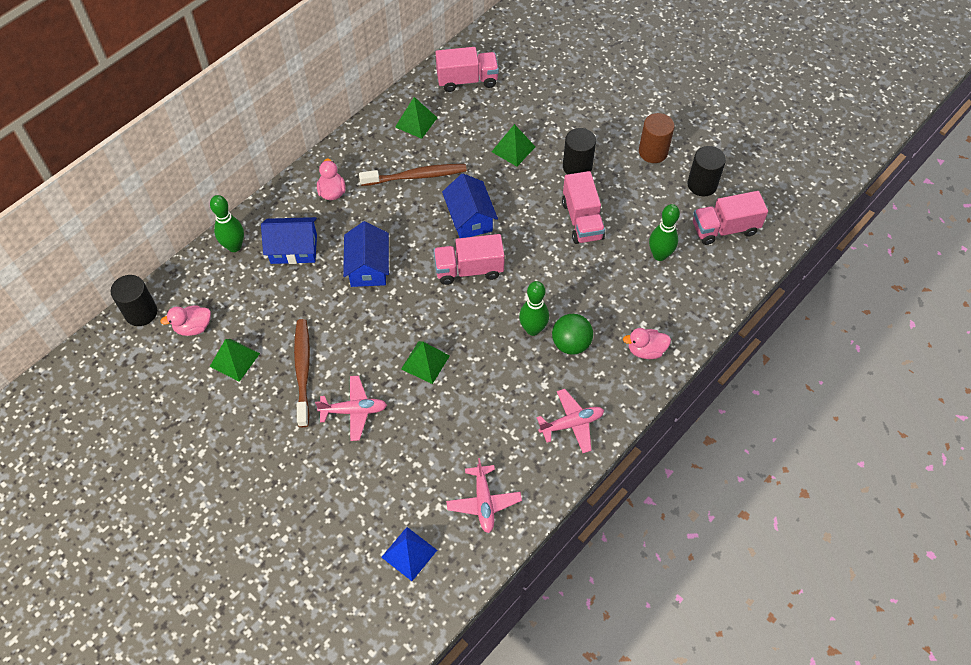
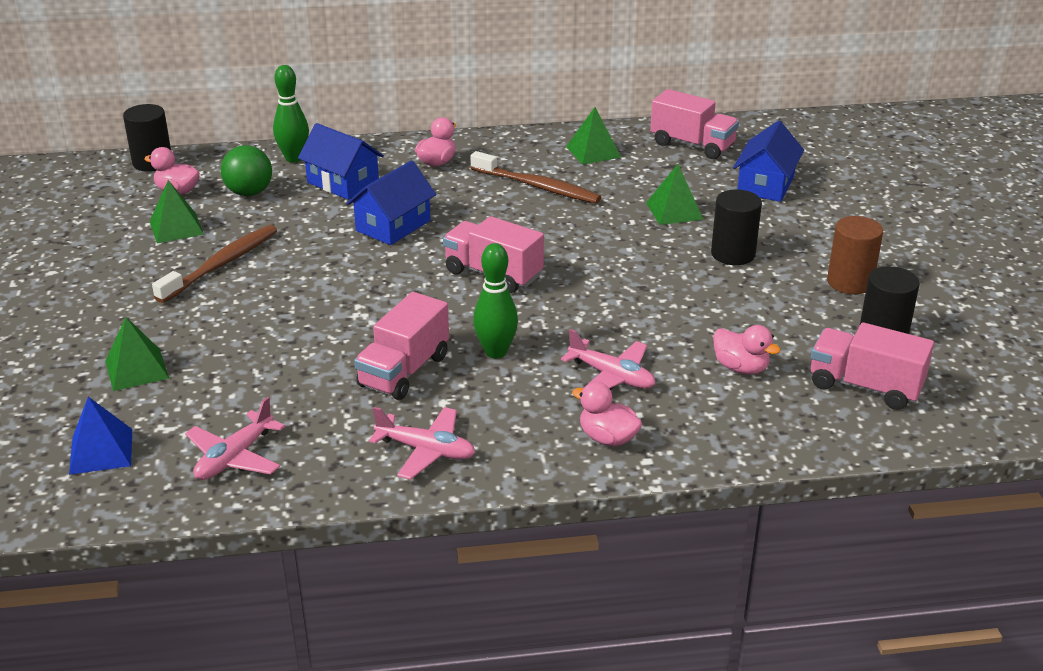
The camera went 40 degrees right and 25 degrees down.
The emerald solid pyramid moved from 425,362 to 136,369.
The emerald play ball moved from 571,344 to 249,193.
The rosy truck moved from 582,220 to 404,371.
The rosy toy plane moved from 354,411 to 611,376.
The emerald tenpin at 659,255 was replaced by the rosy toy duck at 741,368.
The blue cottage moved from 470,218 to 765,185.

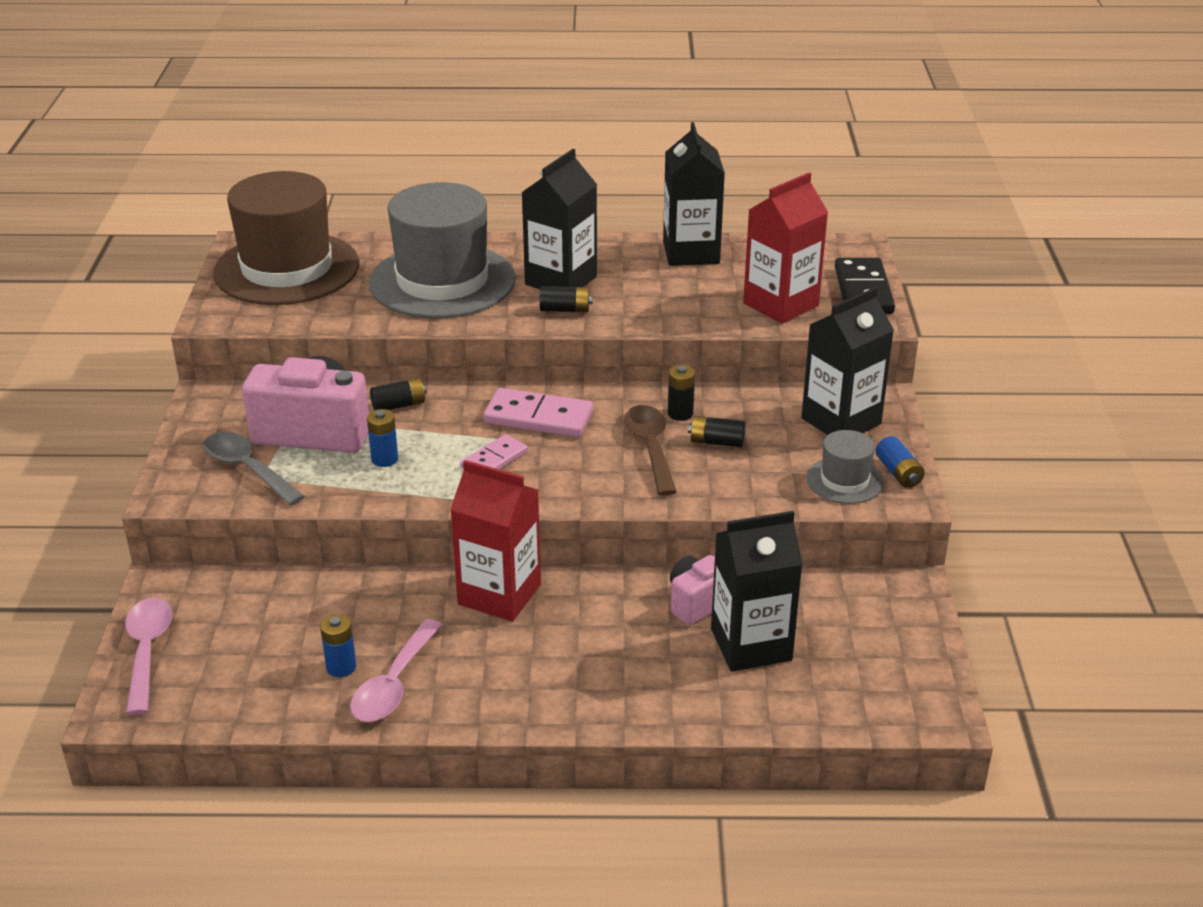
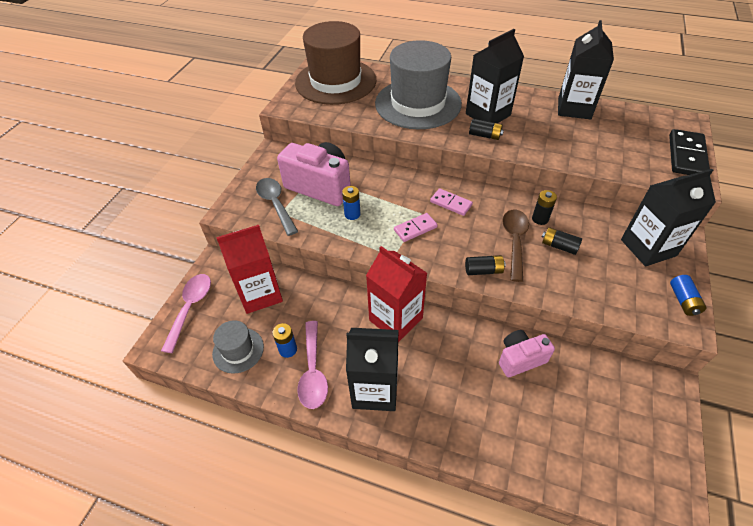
The camera went 20 degrees right and 15 degrees up.
The ash-grey top hat moved from 844,480 to 238,350.
The crimson milk carton moved from 780,304 to 260,294.
The rosy spoon at 394,684 turned 45 degrees counterclockwise.
The ebony milk carton moved from 751,644 to 375,389.
The rosy domino tile at 538,417 changed to 0.62 times the size.
The ebony AA battery moved from 399,405 to 483,270.

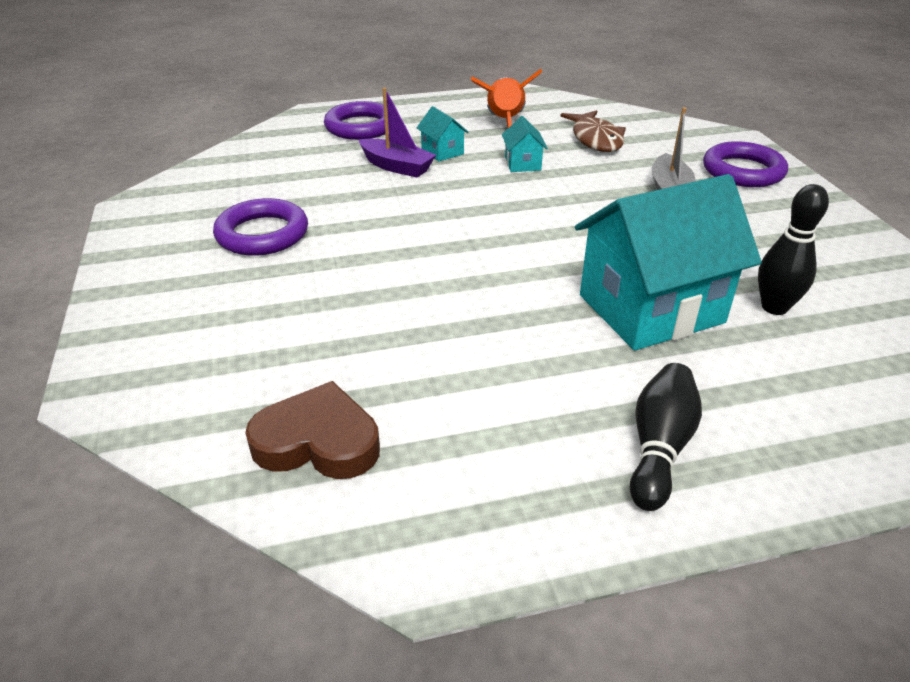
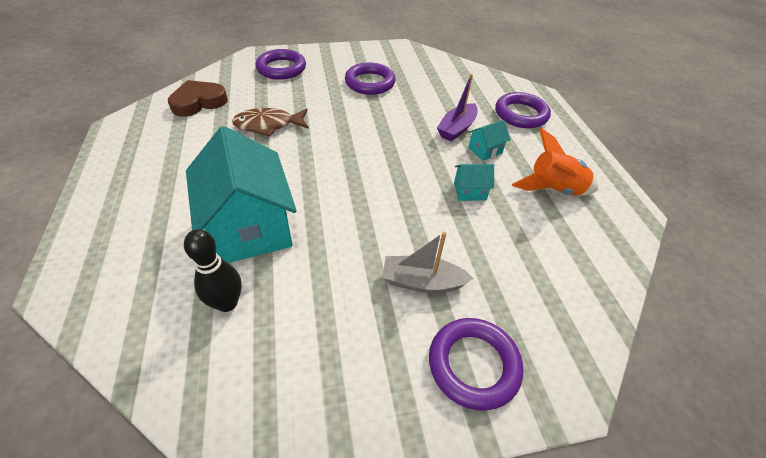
The camera went 90 degrees right and 10 degrees up.
The russet heart shape at 318,441 turned 135 degrees counterclockwise.
The russet fish figure moved from 595,139 to 268,125.
The royal purple torus at 281,68 appeared.
The ebony tenpin at 659,448 disappeared.

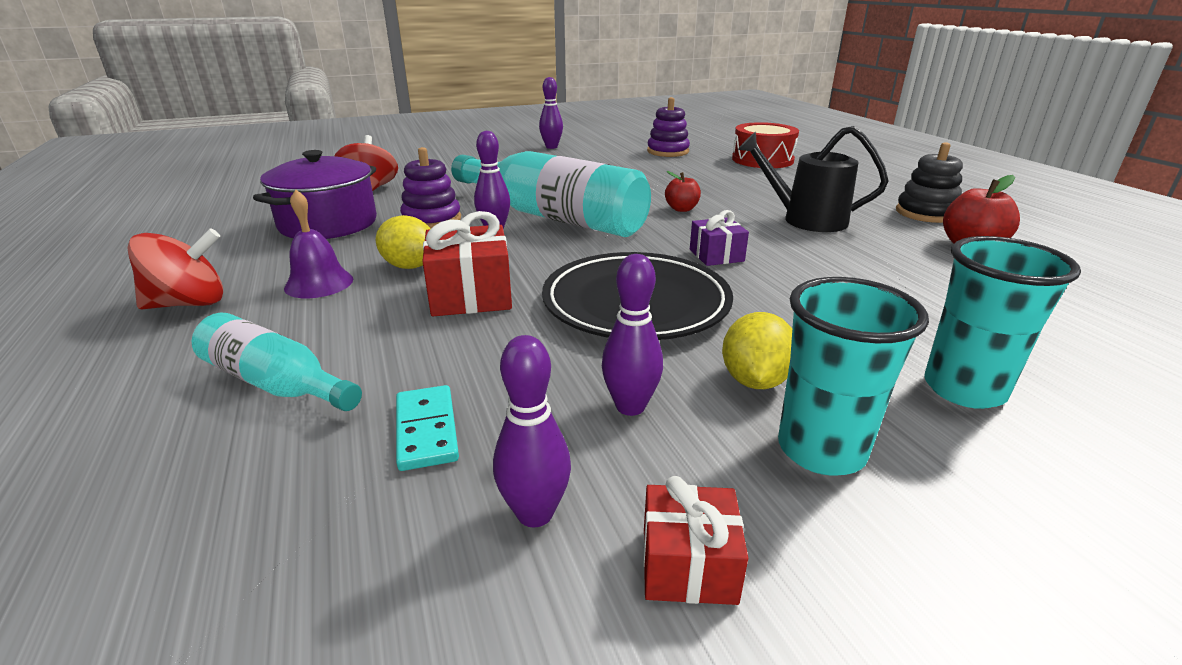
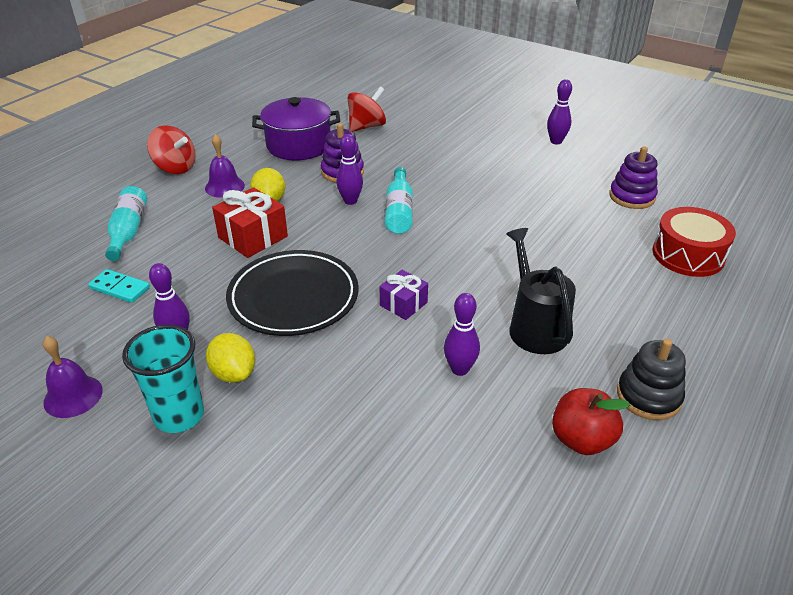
The camera went 55 degrees right and 10 degrees up.
The crimson present at 688,565 was replaced by the royal purple school bell at 73,396.
The turquoise domino tile at 426,430 turned 75 degrees clockwise.
The golden toy lemon at 754,380 turned 75 degrees clockwise.
The turquoise flask at 553,217 changed to 0.53 times the size.
The royal purple tenpin moved from 535,513 to 460,369.
The crimson toy apple at 681,209 disappeared.
The turquoise tumbler at 963,389 disappeared.

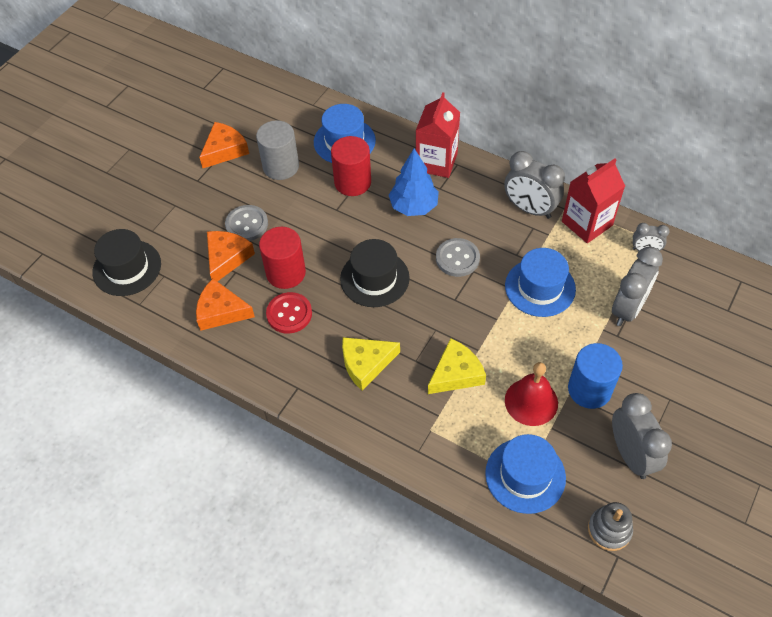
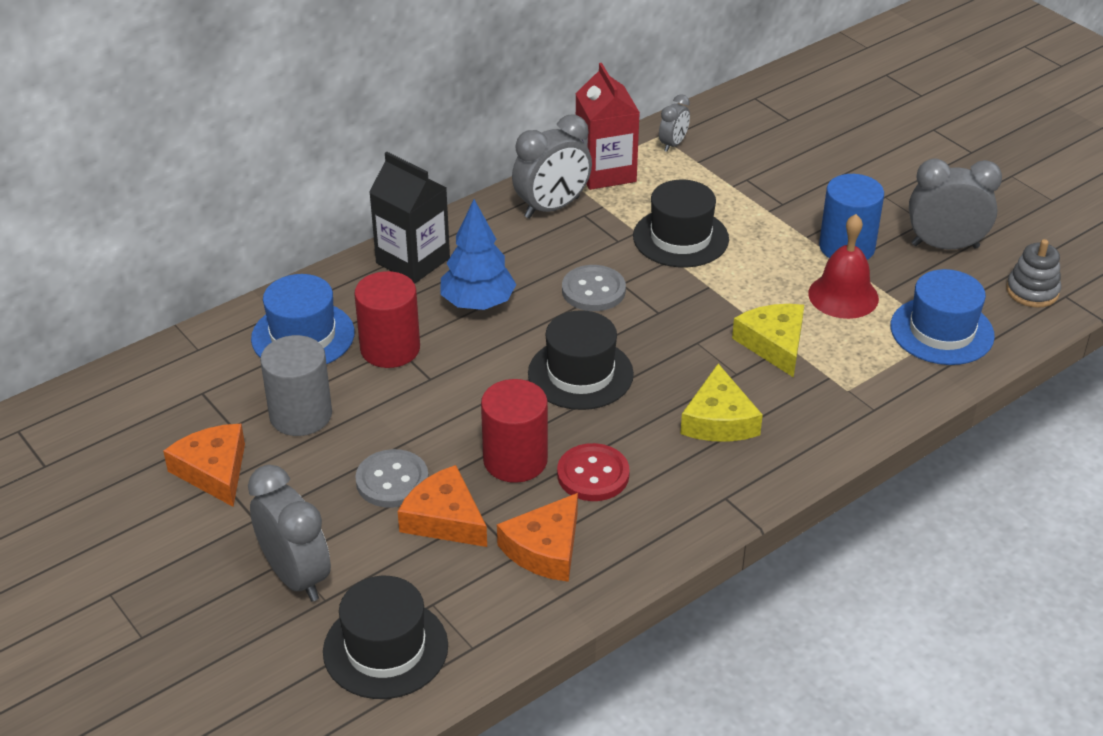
The camera went 70 degrees left and 15 degrees down.
The ash-grey clock moved from 628,309 to 296,576.
The crimson milk carton at 436,162 became the ebony milk carton at 413,261.
The blue top hat at 540,287 became the ebony top hat at 680,238.

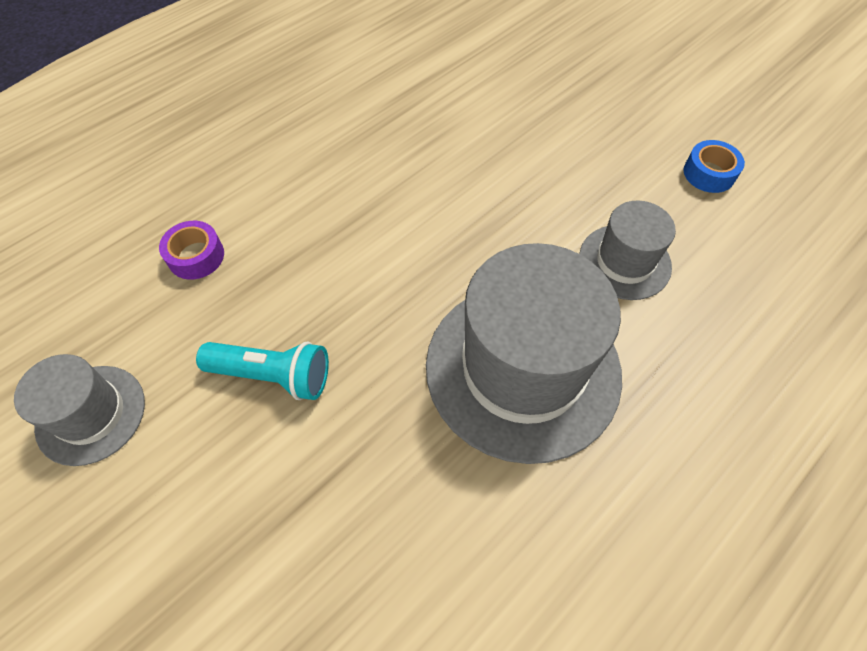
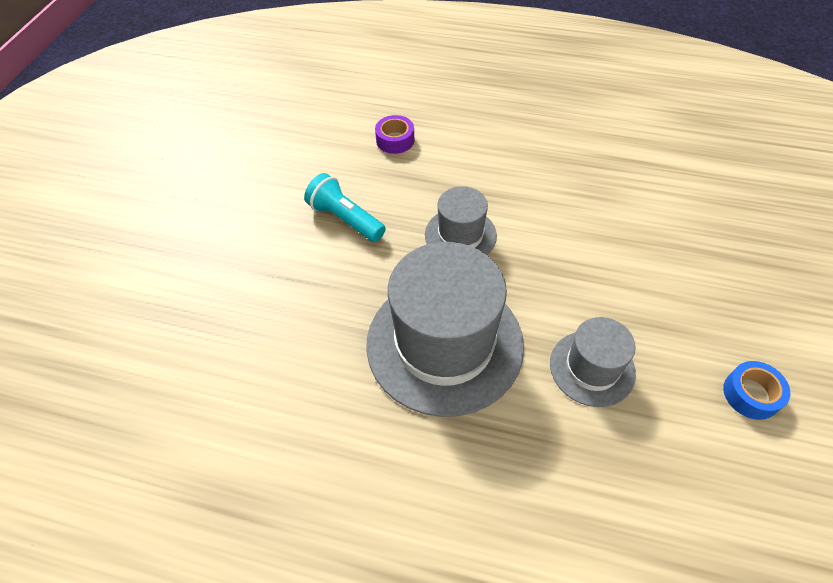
The camera went 60 degrees right and 5 degrees down.
The turquoise flashlight at 273,376 turned 150 degrees clockwise.
The ash-grey top hat moved from 91,414 to 460,235.

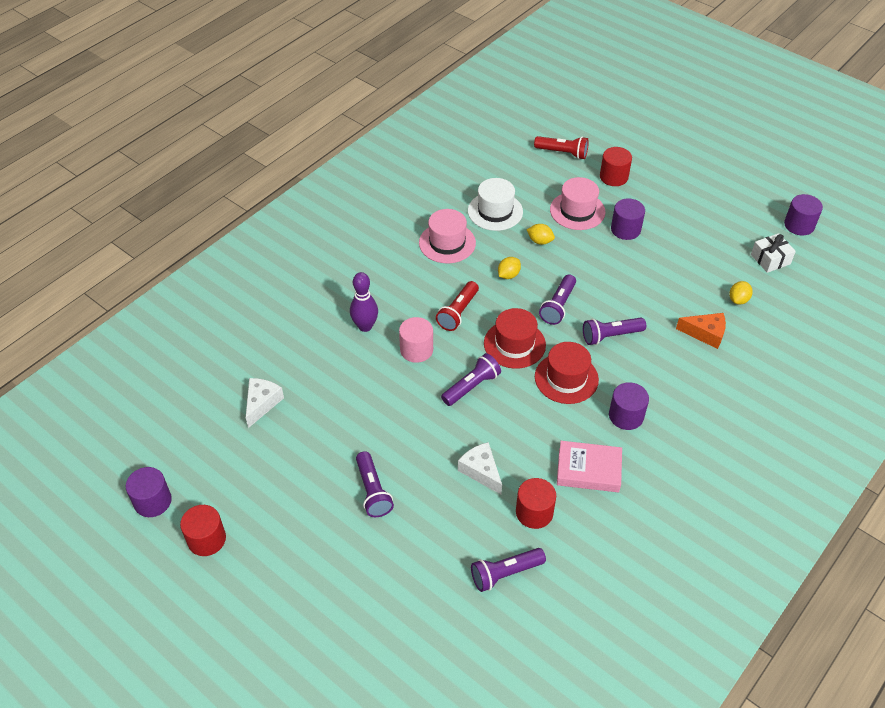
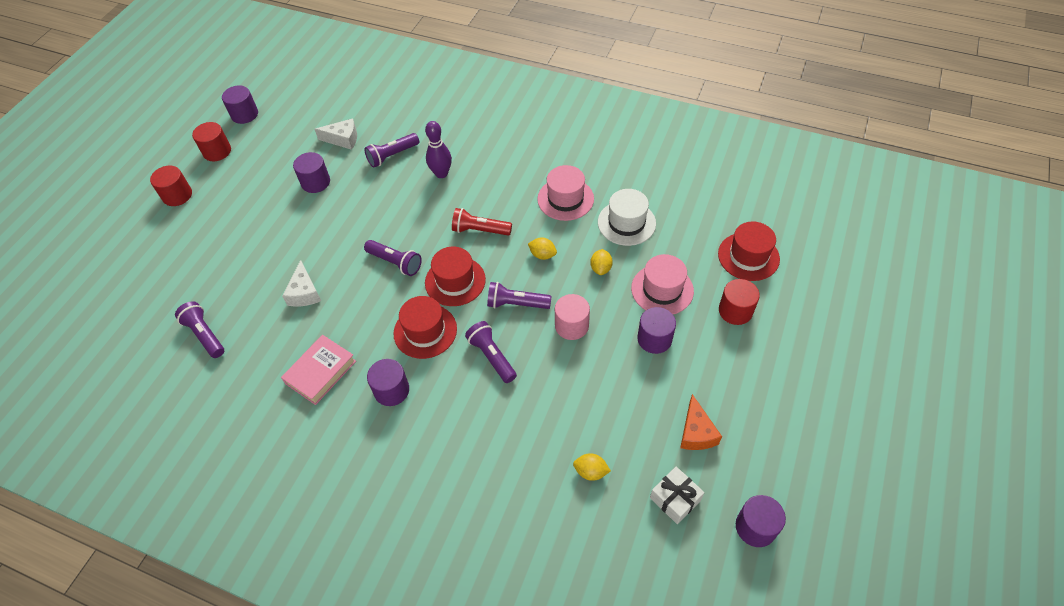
The camera went 75 degrees right and 5 degrees up.
The crimson solid cylinder moved from 534,512 to 177,195.
The rosy hardback at 588,470 turned 45 degrees clockwise.
The white cheese at 481,471 turned 135 degrees clockwise.
The royal purple solid cylinder at 315,182 appeared.
The royal purple flashlight moved from 373,491 to 392,156.
The rosy solid cylinder moved from 416,350 to 571,326.
The orange cheese moved from 705,334 to 696,432.
The crimson flashlight at 562,153 was replaced by the crimson top hat at 748,256.

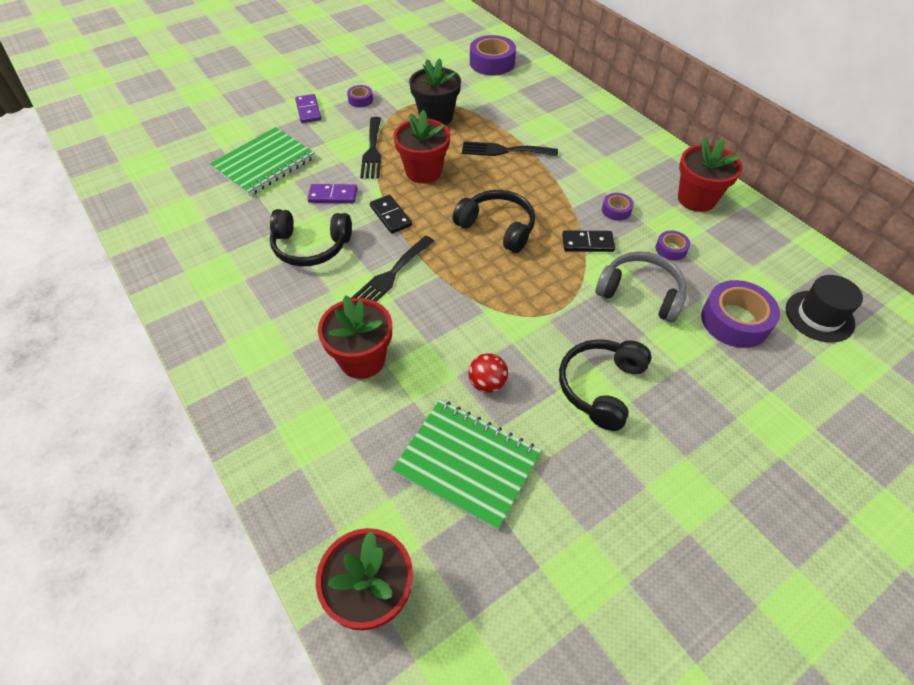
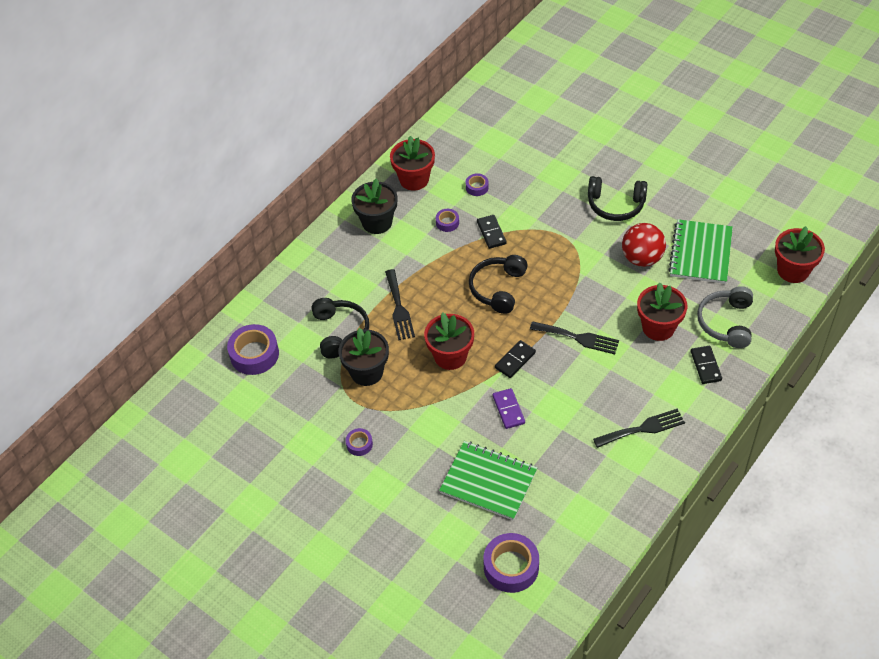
The camera went 105 degrees left and 0 degrees up.
The ebony headphones moved from 311,246 to 340,332.
The ebony plant pot at 377,222 appeared.
The royal purple sticky tape moved from 735,321 to 511,567.
The ebony dinner fork moved from 372,151 to 643,428.
The crimson play ball at 487,383 changed to 1.69 times the size.
The ebony domino tile at 705,366 appeared.
The ash-grey headphones moved from 640,293 to 726,322.
The royal purple domino tile at 308,110 disappeared.
The ebony top hat at 819,316 disappeared.

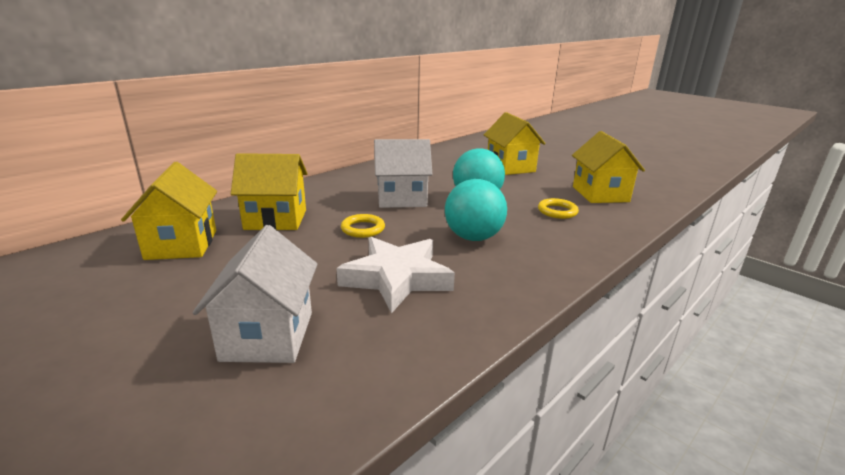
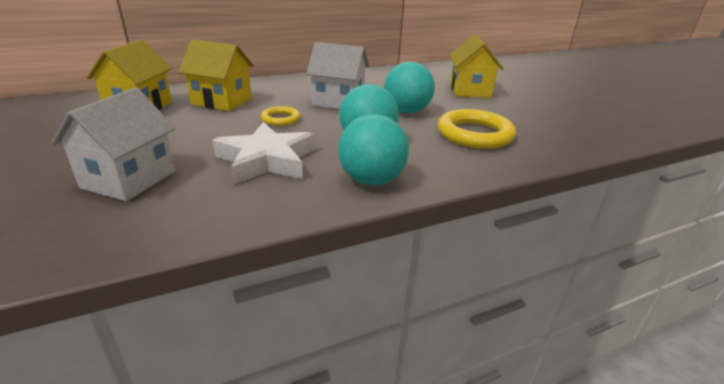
The camera went 20 degrees right and 5 degrees up.
The turquoise play ball at 371,180 appeared.
The golden torus at 557,211 changed to 1.89 times the size.
The golden cottage at 600,194 disappeared.

